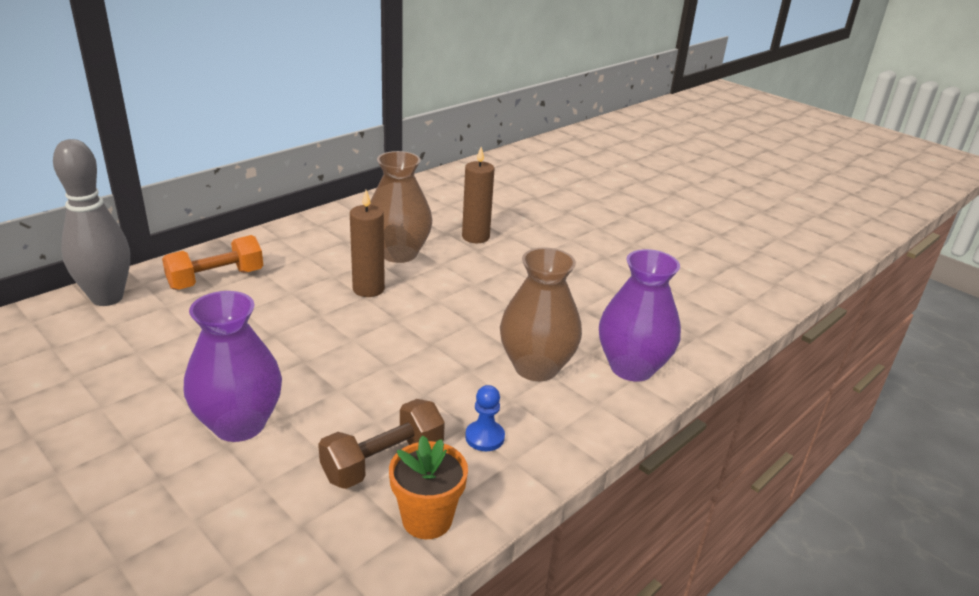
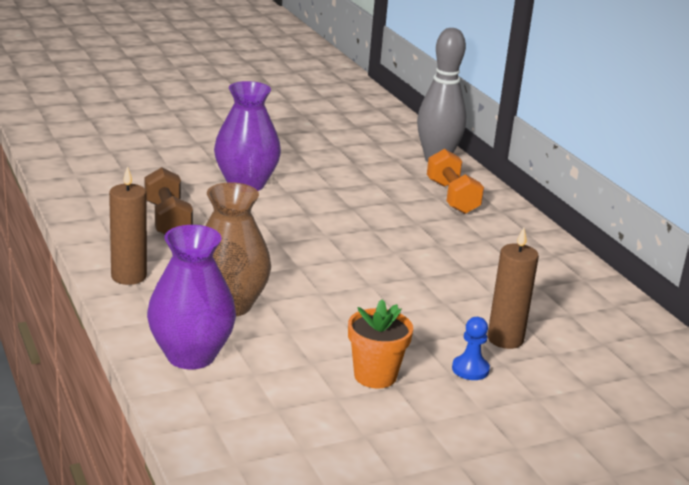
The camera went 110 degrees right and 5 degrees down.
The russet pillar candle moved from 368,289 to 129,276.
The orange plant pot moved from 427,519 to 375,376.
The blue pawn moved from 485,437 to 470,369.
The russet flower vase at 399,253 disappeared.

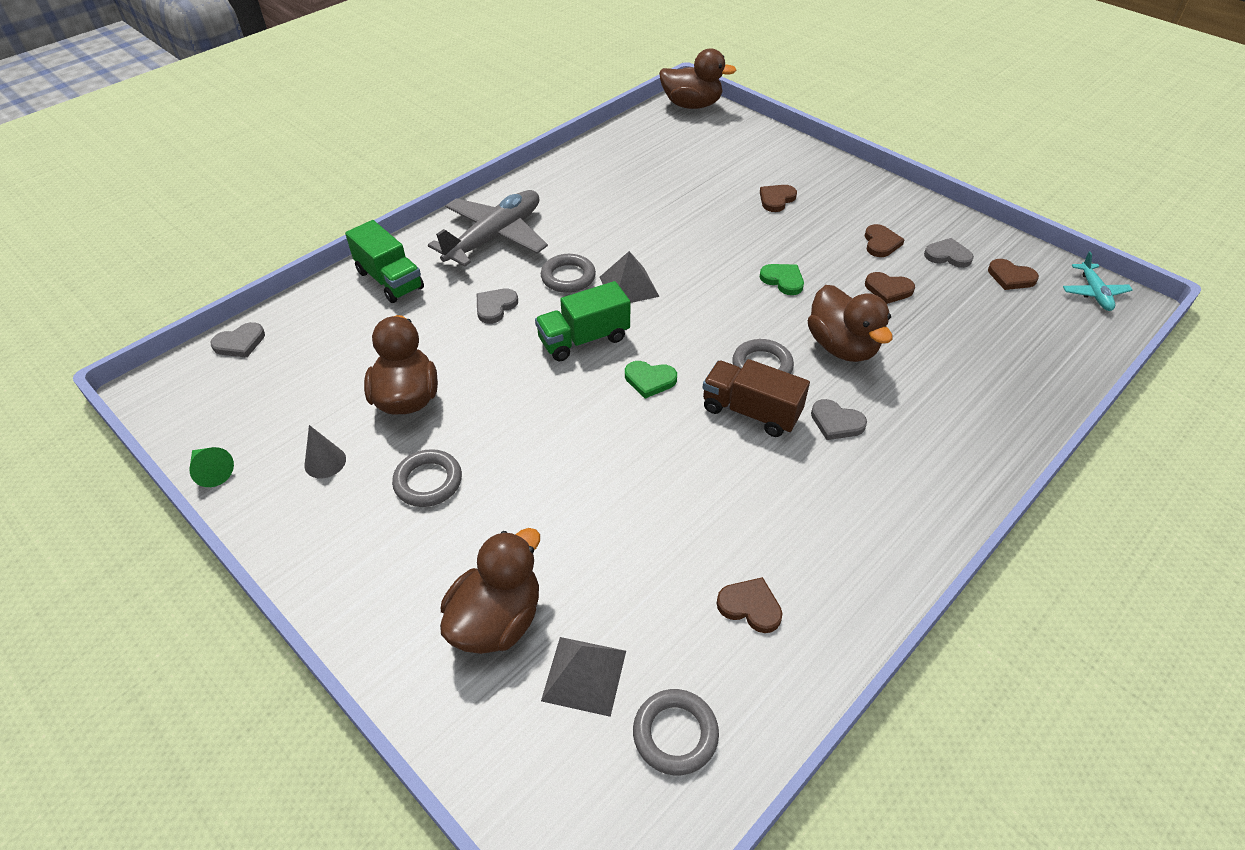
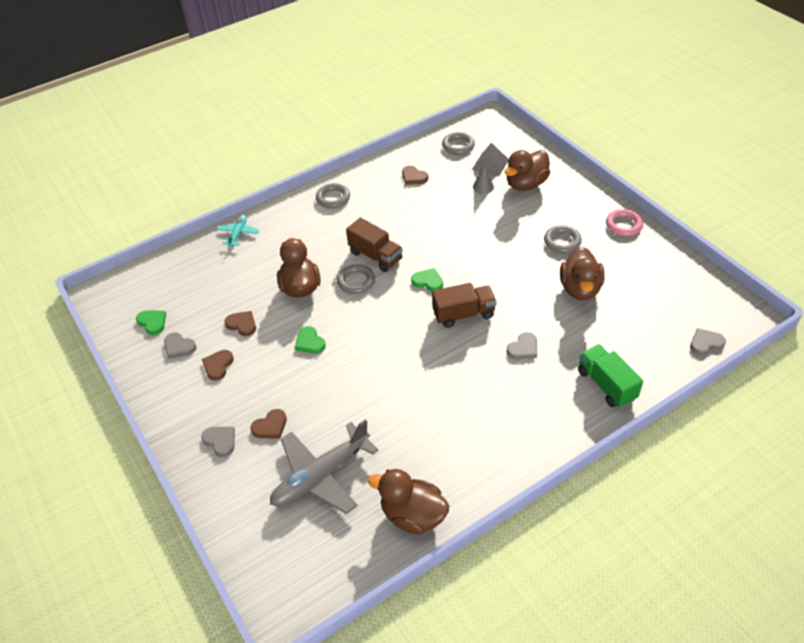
The camera went 165 degrees left and 0 degrees up.
The russet heart shape at 1010,277 became the emerald heart shape at 152,322.
The ash-grey heart shape moved from 836,422 to 220,441.
The turquoise toy plane moved from 1094,293 to 238,233.
The ash-grey toy plane moved from 495,237 to 320,476.
The ash-grey torus moved from 568,277 to 333,198.
The russet toy duck moved from 692,105 to 413,515.
The emerald truck at 584,339 became the russet truck at 463,314.
The ash-grey solid cone moved from 325,462 to 483,187.
The rosy torus at 624,225 appeared.
The emerald solid cone at 211,471 disappeared.
The ash-grey solid pyramid at 629,286 disappeared.

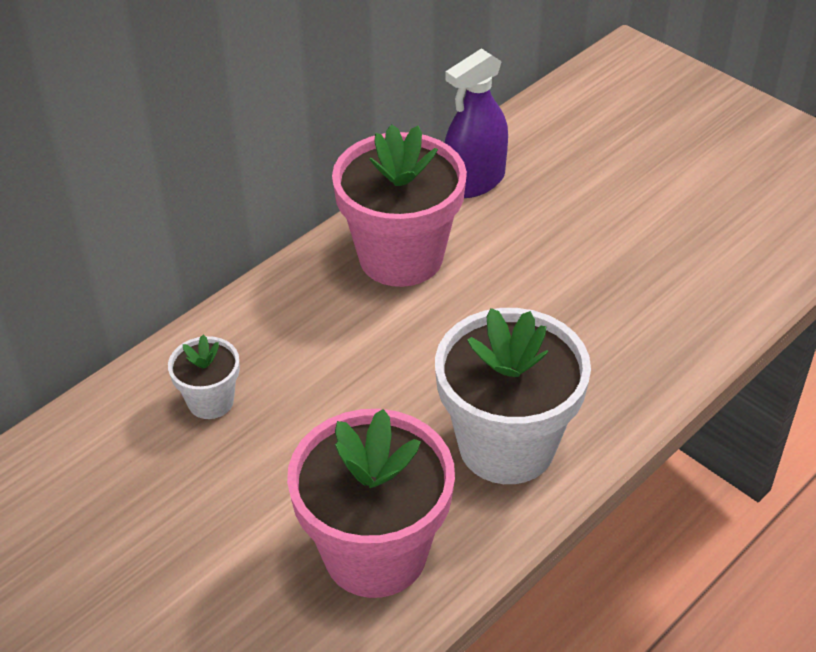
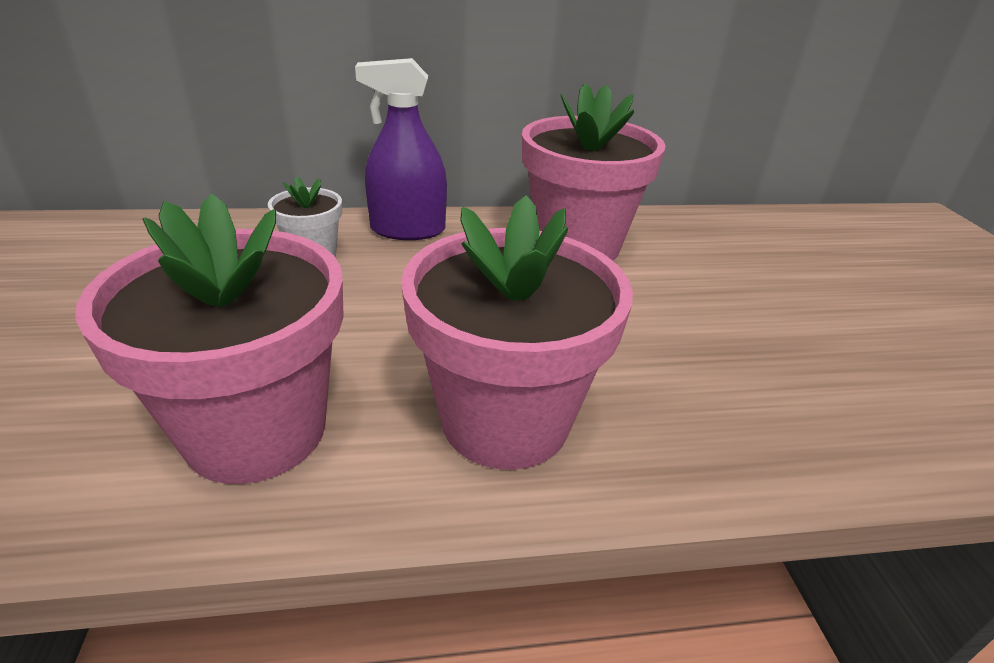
The camera went 35 degrees right and 10 degrees down.
The royal purple spray cleaner moved from 474,181 to 408,230.
The white plant pot at 506,445 became the rosy plant pot at 505,420.

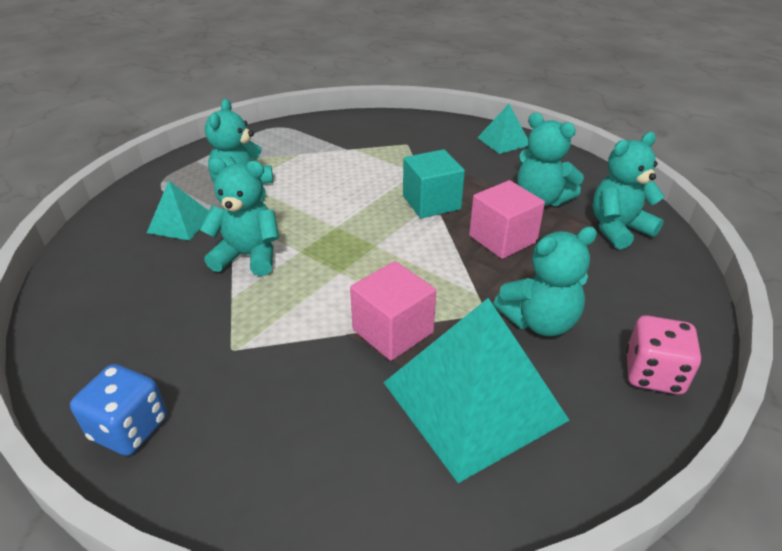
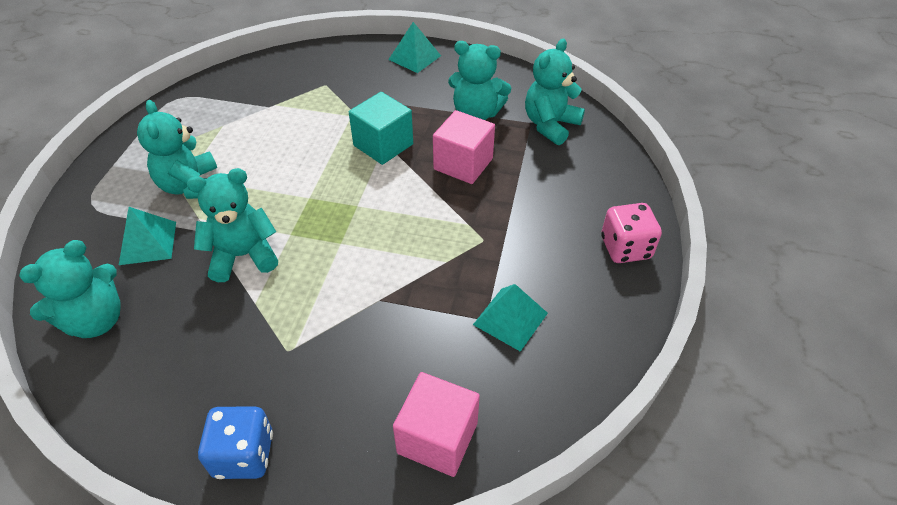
The camera went 25 degrees left and 10 degrees up.
The turquoise teddy moved from 539,321 to 96,320.
The rosy cube moved from 392,331 to 437,438.
The turquoise solid pyramid at 474,400 changed to 0.50 times the size.

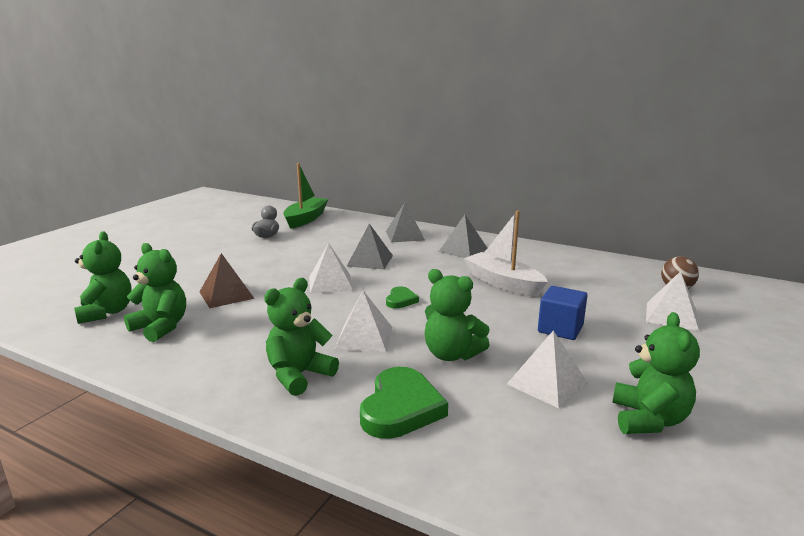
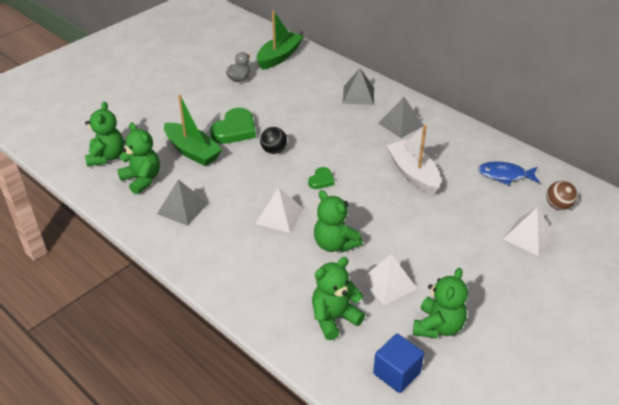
The camera went 15 degrees right and 20 degrees up.
The ash-grey solid pyramid moved from 370,261 to 182,208.
The russet solid pyramid at 226,295 was replaced by the emerald toy boat at 192,151.
The emerald heart shape moved from 401,408 to 235,130.
The white solid pyramid at 330,283 was replaced by the ebony play ball at 274,151.
The emerald teddy moved from 299,375 to 334,318.
The blue cube moved from 560,329 to 396,373.
The blue fish figure at 505,175 appeared.

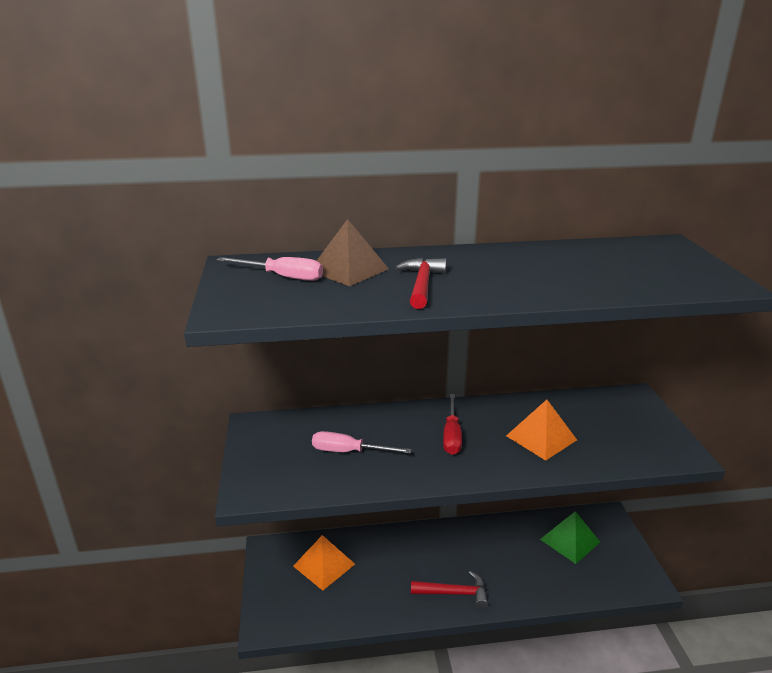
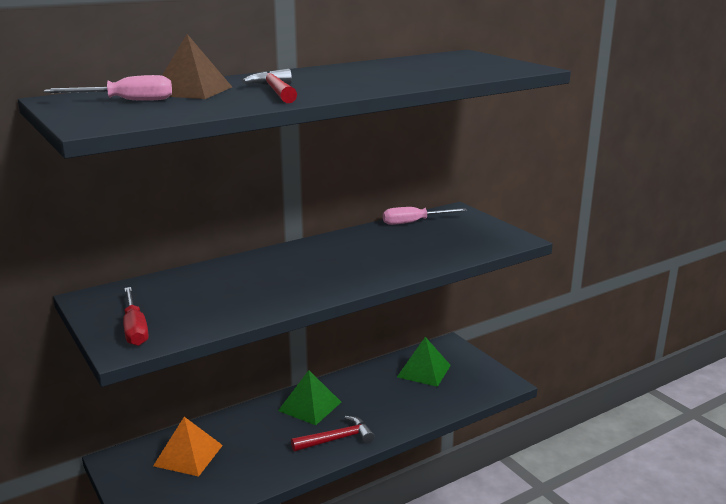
The camera went 25 degrees left and 5 degrees down.
The crimson hand screwdriver moved from 451,435 to 135,329.
The emerald solid pyramid at 310,406 appeared.
The rosy hand screwdriver moved from 349,451 to 414,222.
The orange solid pyramid at 541,437 disappeared.

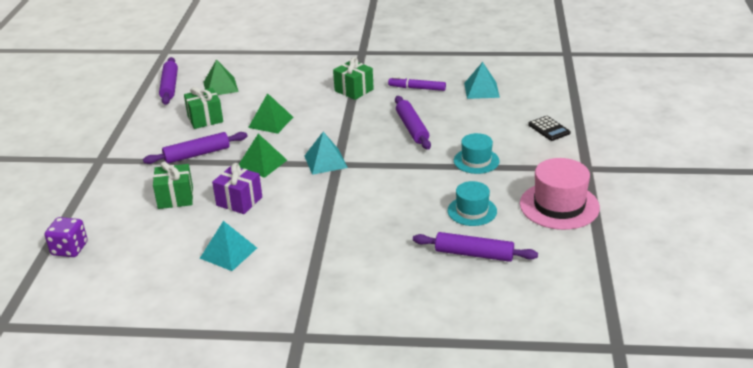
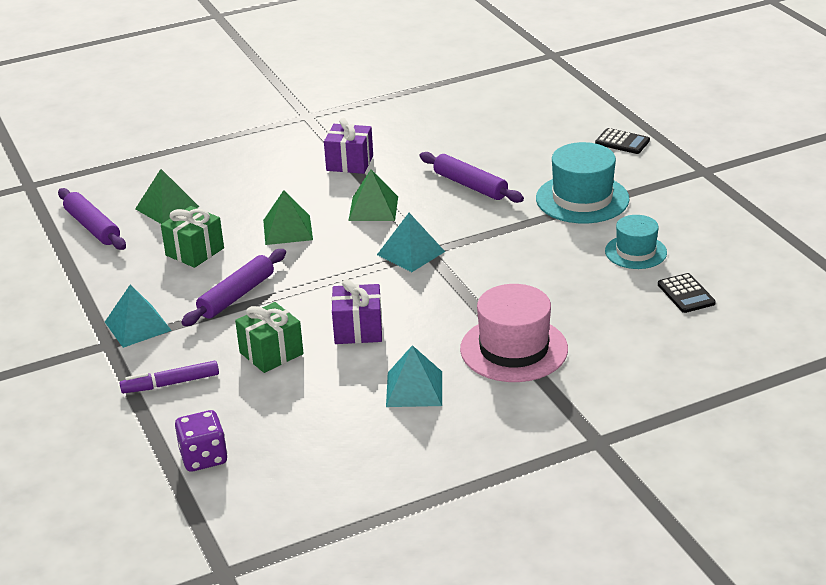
The camera went 30 degrees left and 0 degrees up.
The turquoise solid pyramid moved from 481,90 to 137,326.
The royal purple felt pen moved from 417,88 to 171,383.
The emerald present at 354,90 became the royal purple present at 350,163.
The emerald solid pyramid moved from 262,163 to 373,208.
The rosy top hat moved from 559,206 to 514,349.
The turquoise top hat at 476,161 changed to 1.60 times the size.
The royal purple pastry roller at 474,254 was replaced by the ebony pocket calculator at 686,294.

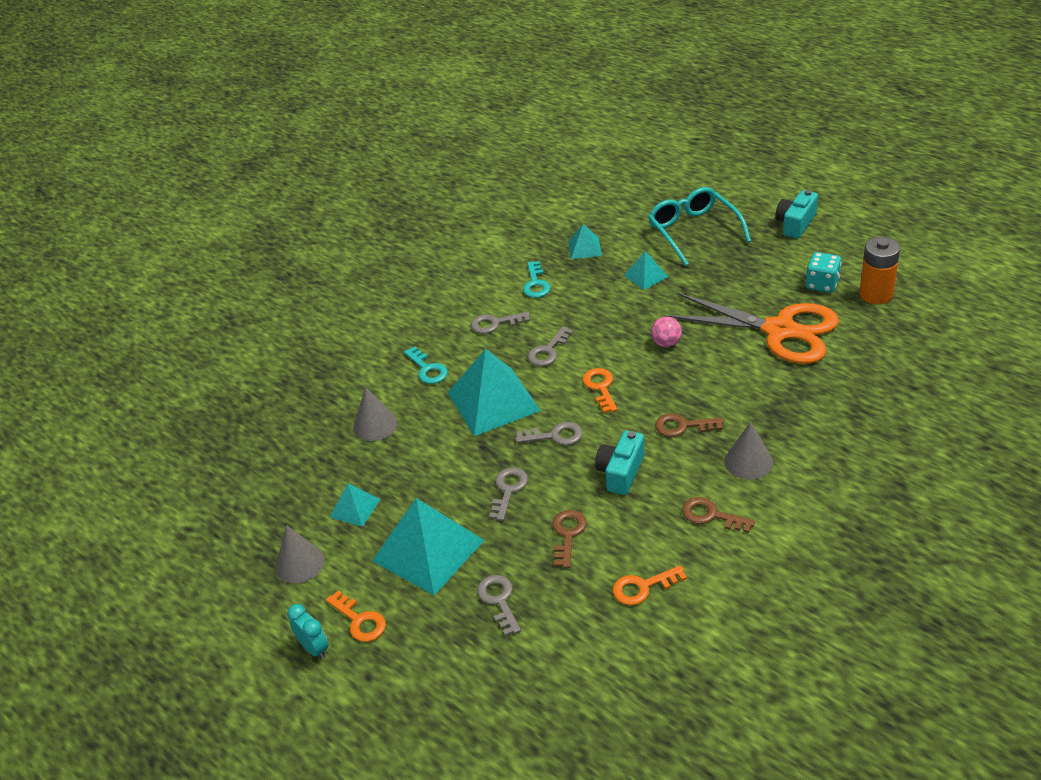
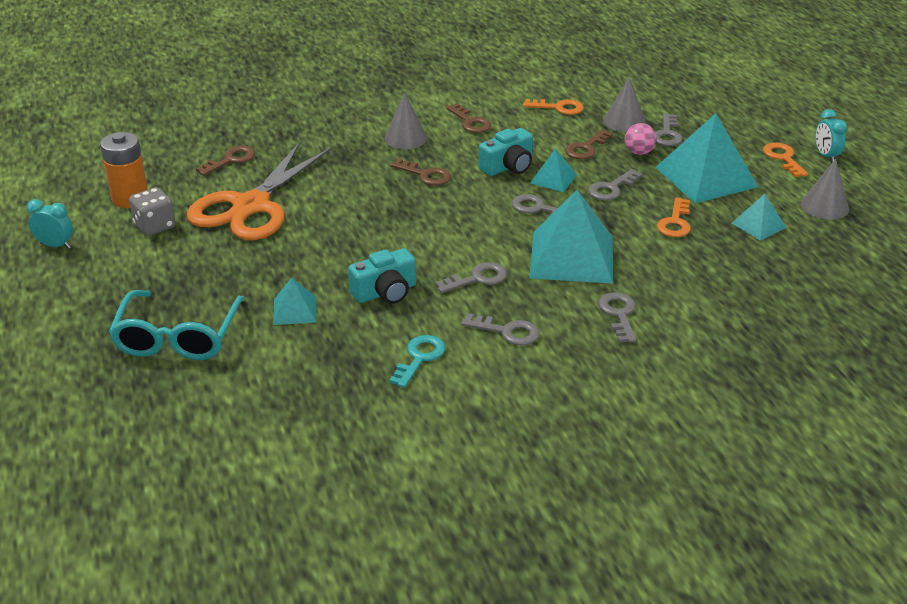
The camera went 155 degrees left and 5 degrees down.
The turquoise clock at 55,245 appeared.
The turquoise die at 822,284 became the ash-grey die at 155,226.
The orange shears at 780,330 turned 120 degrees counterclockwise.
The russet door key at 231,160 appeared.
The turquoise compact camera moved from 795,224 to 385,292.
The turquoise solid pyramid moved from 584,248 to 553,179.
The turquoise door key at 427,369 became the ash-grey door key at 619,314.
The ash-grey solid cone moved from 375,425 to 624,121.
The rosy play ball moved from 666,343 to 639,152.
The orange door key moved from 600,387 to 675,223.

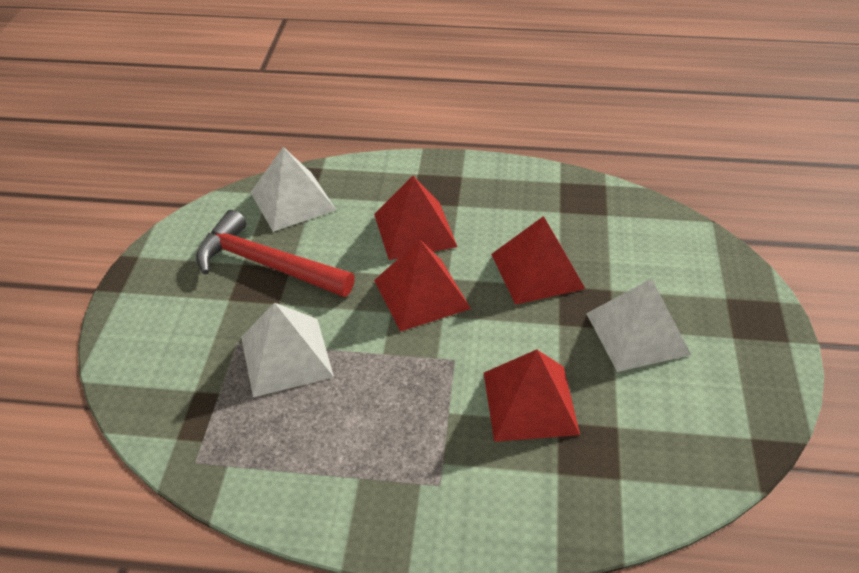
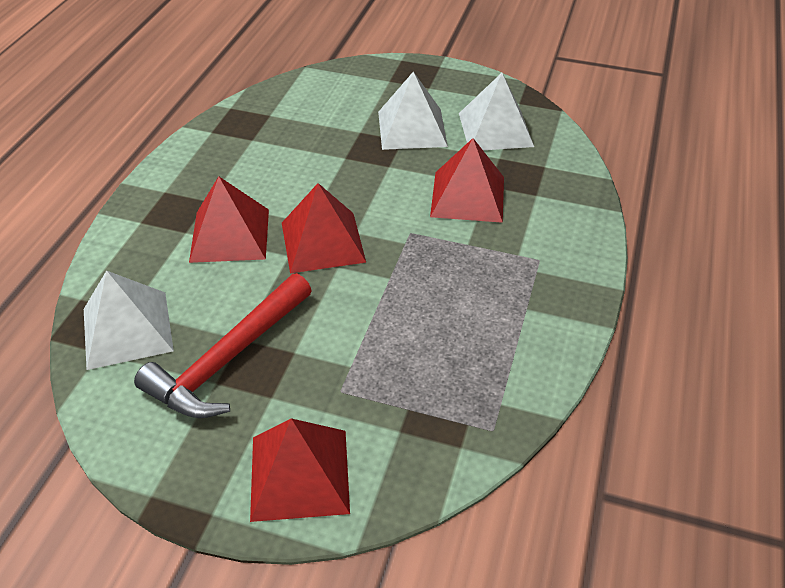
The camera went 80 degrees left and 0 degrees up.
The crimson solid pyramid moved from 537,271 to 300,474.
The white solid pyramid moved from 286,356 to 495,129.

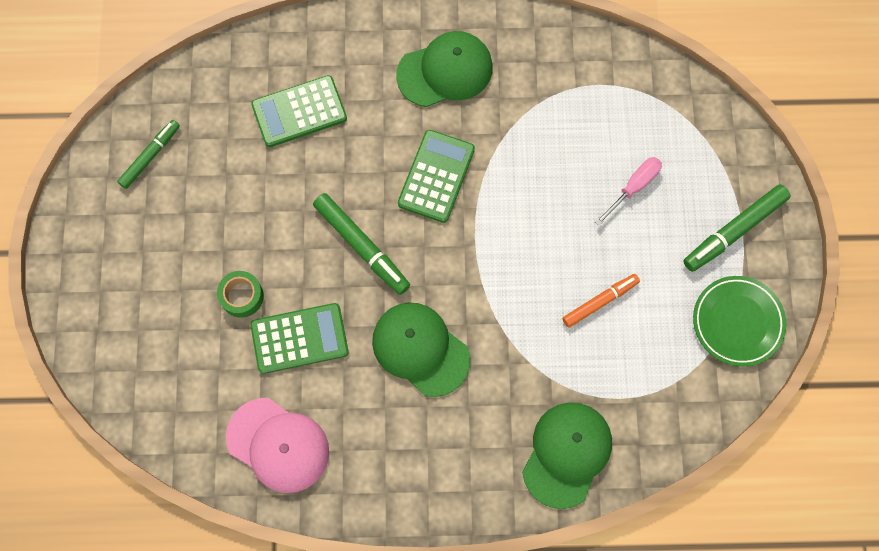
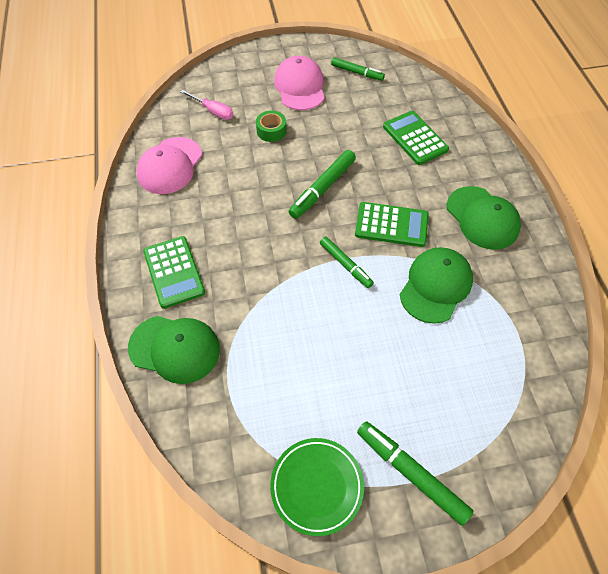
The camera went 80 degrees right and 15 degrees down.
The emerald pocket calculator moved from 299,338 to 174,272.
The rosy hand screwdriver moved from 633,187 to 213,111.
The rosy peaked cap at 300,87 appeared.
The emerald felt pen at 345,264 appeared.
The emerald peaked cap moved from 420,349 to 436,286.
The orange felt pen at 599,302 disappeared.

